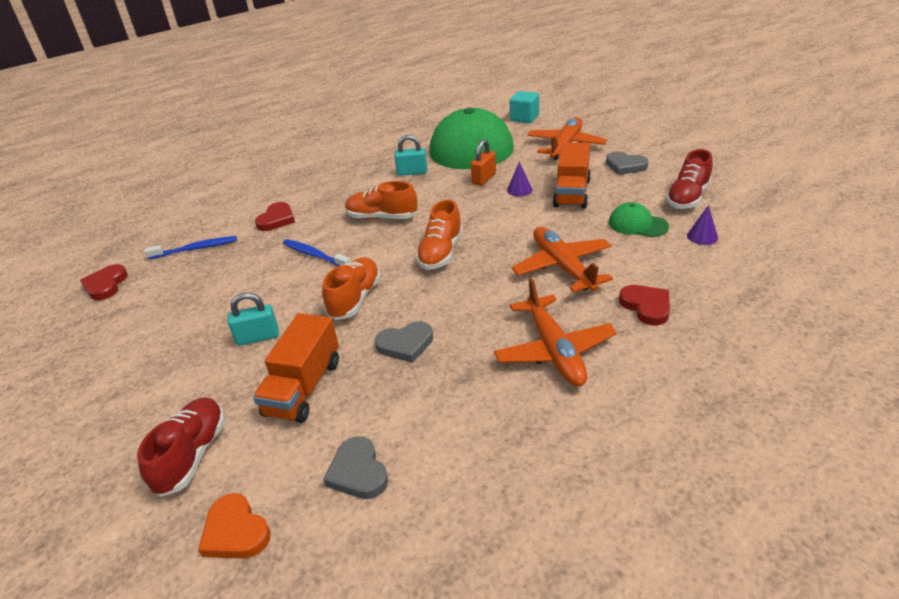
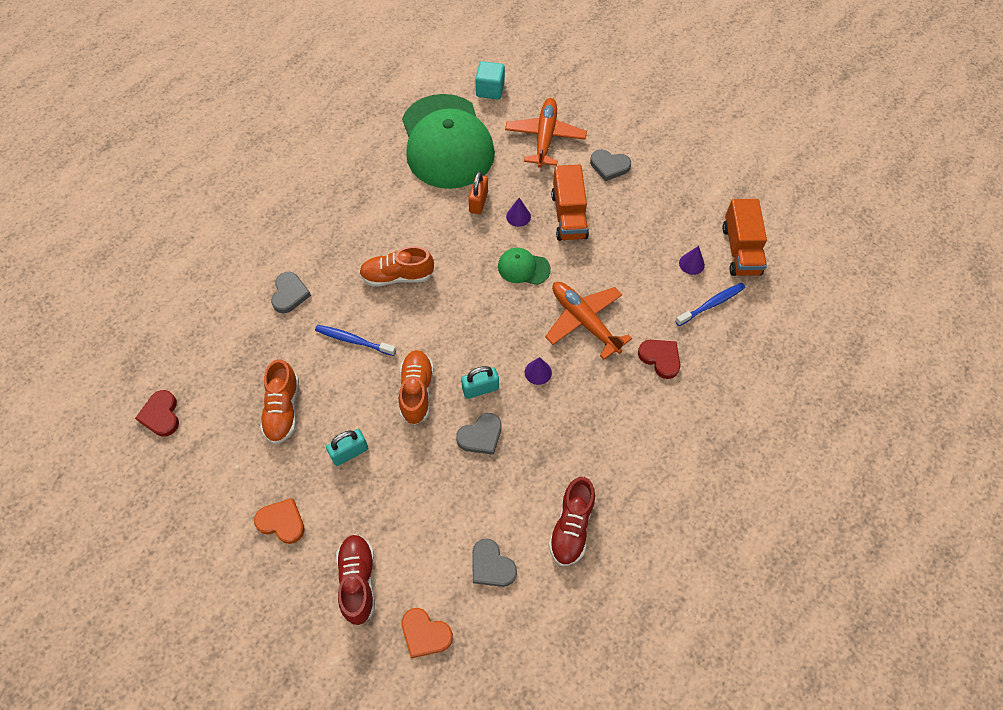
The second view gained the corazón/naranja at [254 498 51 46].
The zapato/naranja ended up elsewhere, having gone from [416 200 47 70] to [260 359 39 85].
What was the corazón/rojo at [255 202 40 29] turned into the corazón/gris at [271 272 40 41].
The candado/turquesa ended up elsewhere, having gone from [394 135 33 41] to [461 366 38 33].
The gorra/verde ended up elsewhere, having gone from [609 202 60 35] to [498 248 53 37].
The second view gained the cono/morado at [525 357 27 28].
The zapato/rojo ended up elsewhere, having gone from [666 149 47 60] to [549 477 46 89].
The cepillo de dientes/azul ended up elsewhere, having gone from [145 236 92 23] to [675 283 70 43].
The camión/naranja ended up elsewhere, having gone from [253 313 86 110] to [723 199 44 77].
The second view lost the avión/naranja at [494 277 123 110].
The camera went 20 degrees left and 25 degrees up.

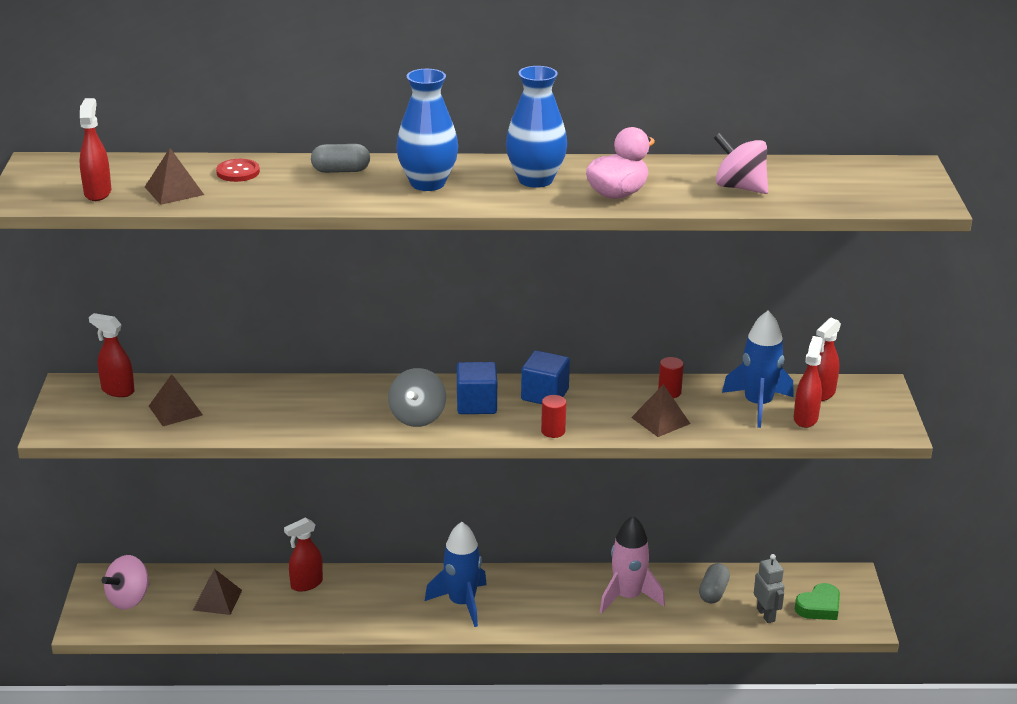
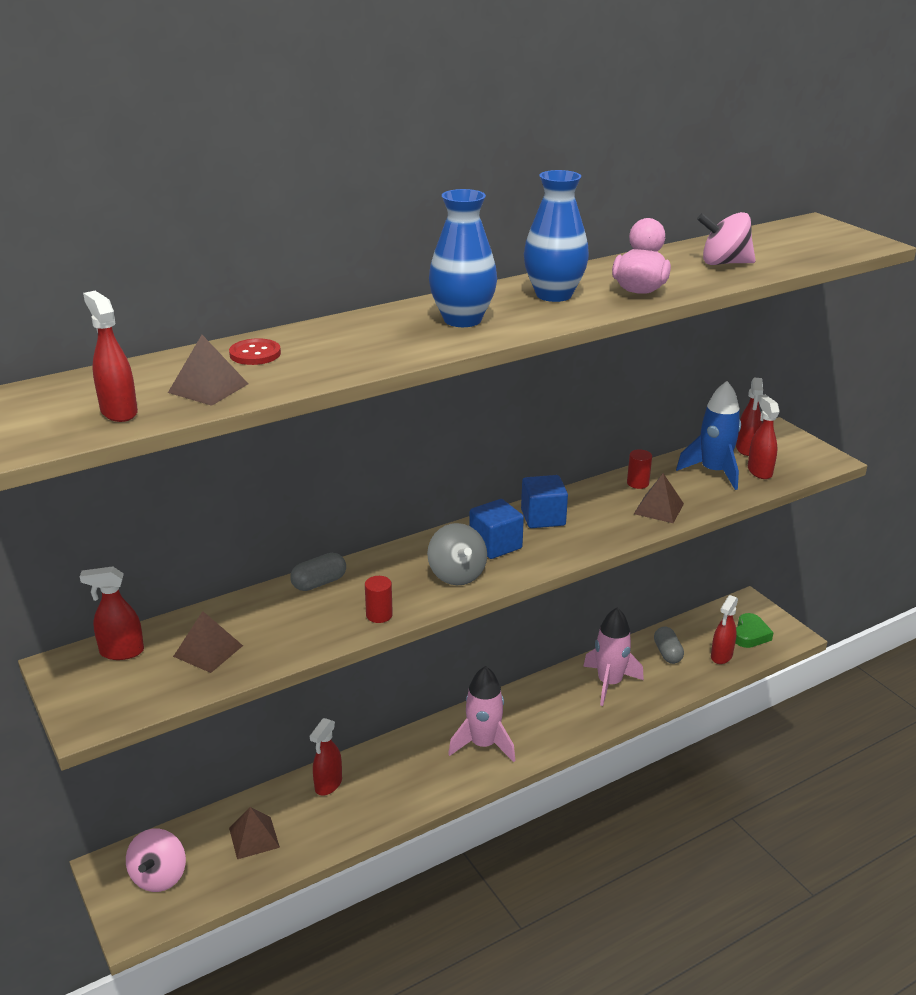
The cápsula/gris ended up elsewhere, having gone from [311 144 59 29] to [290 553 56 38].
The cilindro/rojo ended up elsewhere, having gone from [541 395 25 43] to [365 576 28 47].
What was the cohete/azul at [425 522 62 105] turned into the cohete/rosa at [448 666 67 96].
Where the robot/gris stood at [754 554 30 69], the pulverizador/rojo came to stand at [711 595 27 69].
The camera went 30 degrees left and 0 degrees up.

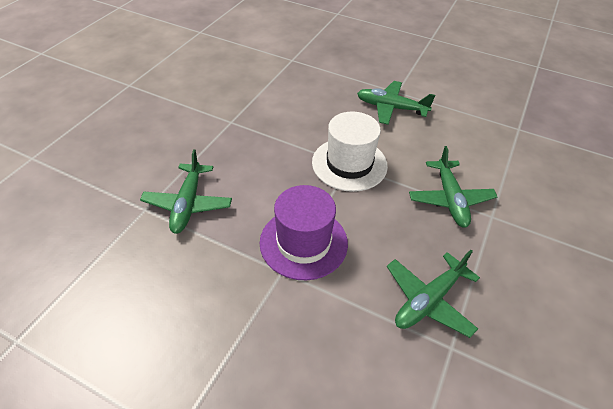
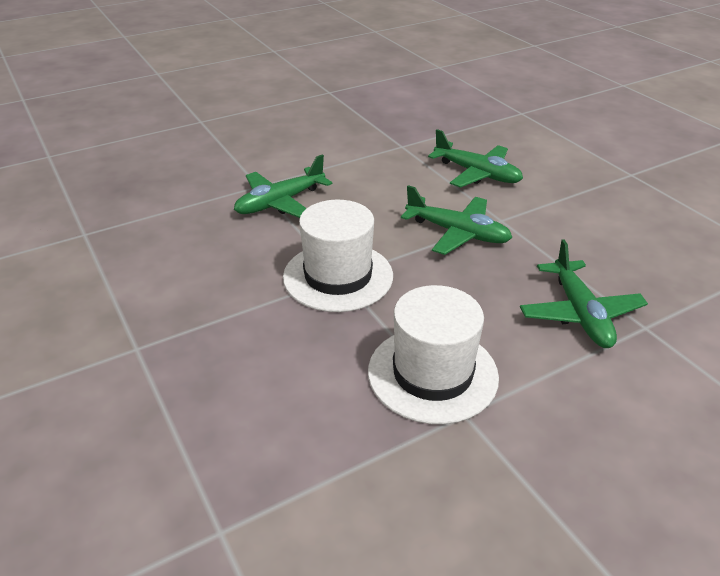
What was the sombrero/morado at [260 185 88 95] turned into the sombrero/blanco at [368 285 131 139].
The avión/verde ended up elsewhere, having gone from [140 149 92 85] to [428 129 95 59].
The camera went 55 degrees left and 10 degrees down.

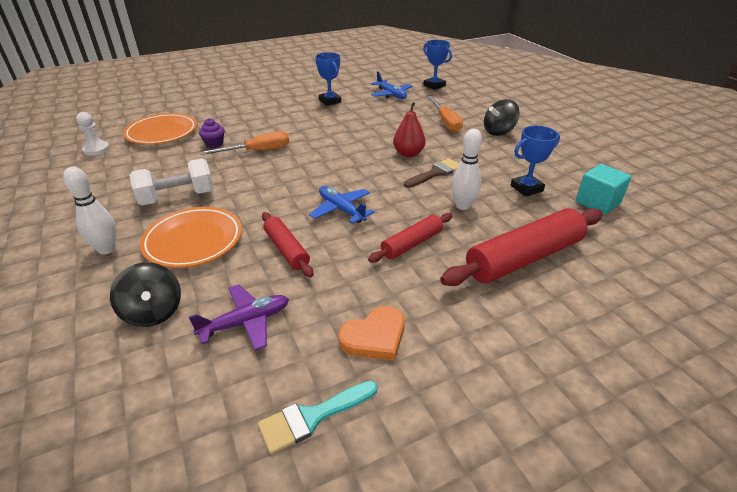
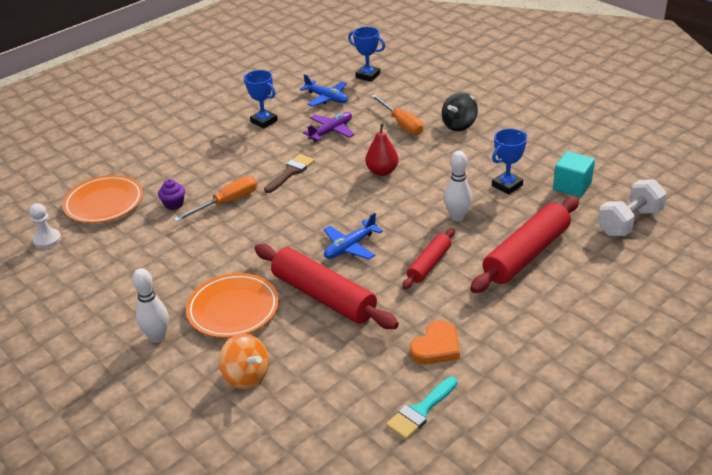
What was the peonza/negro at [110 262 71 65] turned into the peonza/naranja at [219 334 50 55].
The size of the rodillo/rojo at [262 212 51 65] changed by a factor of 1.79.
The pincel/marrón ended up elsewhere, having gone from [404 158 55 30] to [264 154 51 39].
The avión/morado ended up elsewhere, having gone from [189 284 100 67] to [303 112 52 29].
The avión/azul at [309 186 66 38] ended up facing another way, 75 degrees counterclockwise from before.
The mancuerna/blanco ended up elsewhere, having gone from [129 158 85 47] to [598 179 69 57].
The camera went 15 degrees left and 0 degrees up.

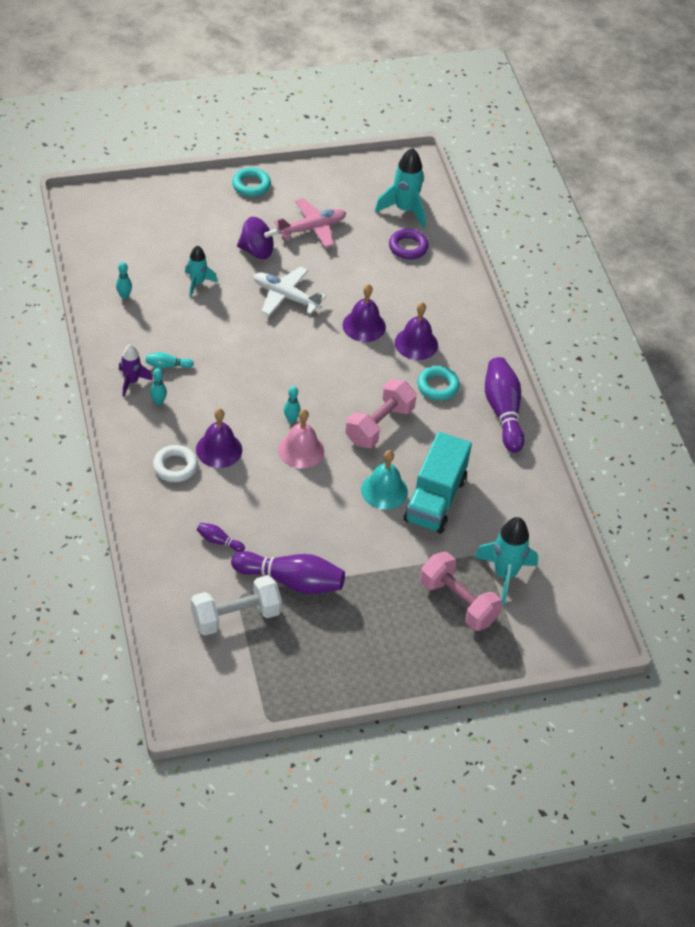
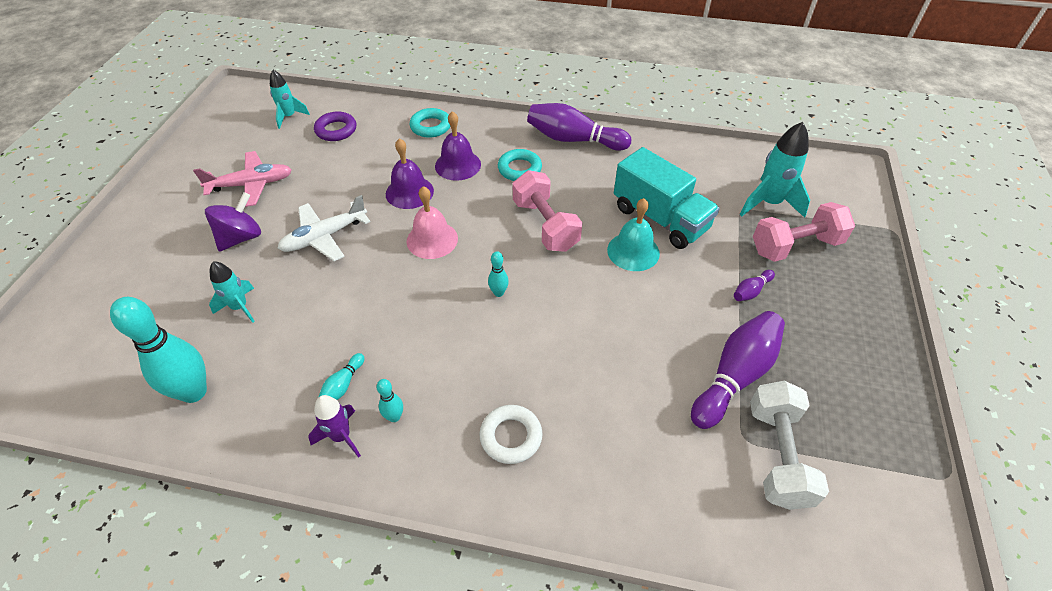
The size of the bolo/turquesa at [116 262 16 37] changed by a factor of 2.19.
The avión/rosa at [274 198 72 50] ended up facing another way, 75 degrees clockwise from before.
The size of the cohete/turquesa at [375 148 50 80] changed by a factor of 0.62.
The campana/rosa ended up elsewhere, having gone from [278 409 46 60] to [406 186 52 73].
The anillo/turquesa ended up elsewhere, having gone from [232 167 39 30] to [409 108 41 30].
The bolo/morado ended up elsewhere, having gone from [197 523 48 29] to [734 270 41 31].
The second view lost the campana/morado at [196 408 46 60].
The camera went 60 degrees left and 0 degrees up.

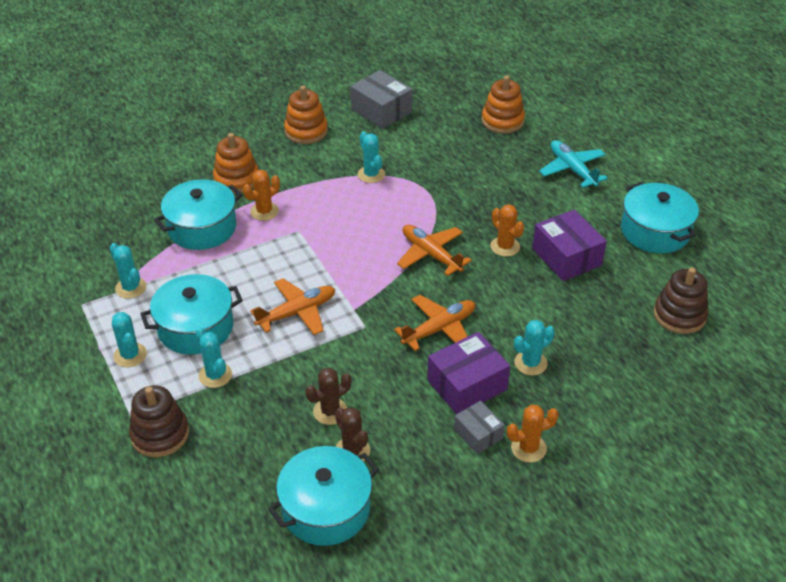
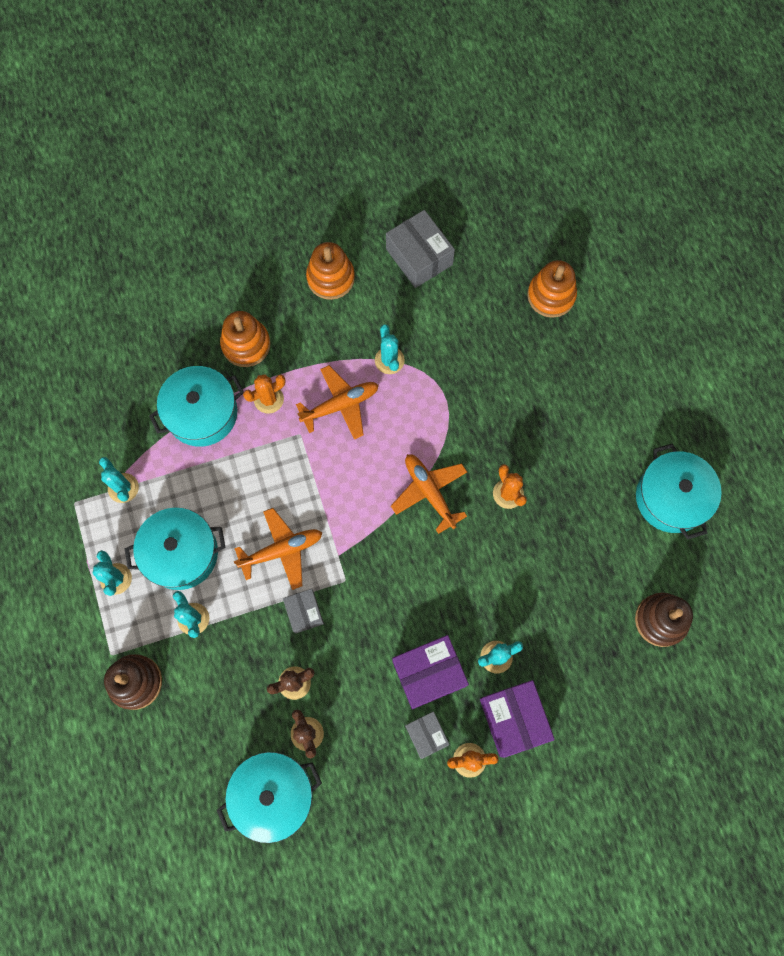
The second view gained the caja/gris at [283 589 41 45].
The avión/naranja ended up elsewhere, having gone from [394 295 81 56] to [296 365 83 75].
The caja/morado ended up elsewhere, having gone from [532 210 75 71] to [480 680 75 78].
The second view lost the avión/turquesa at [539 140 69 48].
The camera went 10 degrees right and 30 degrees up.

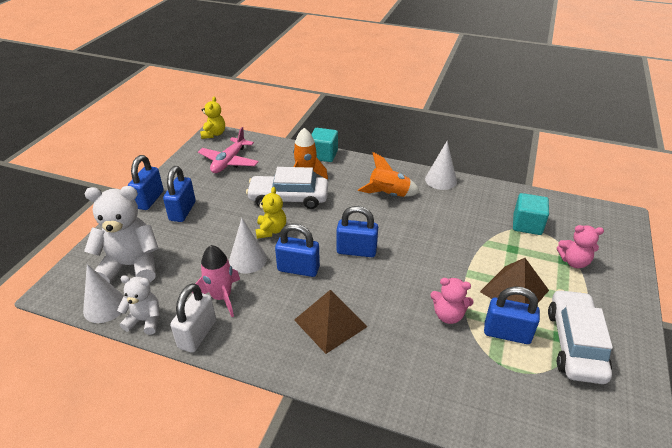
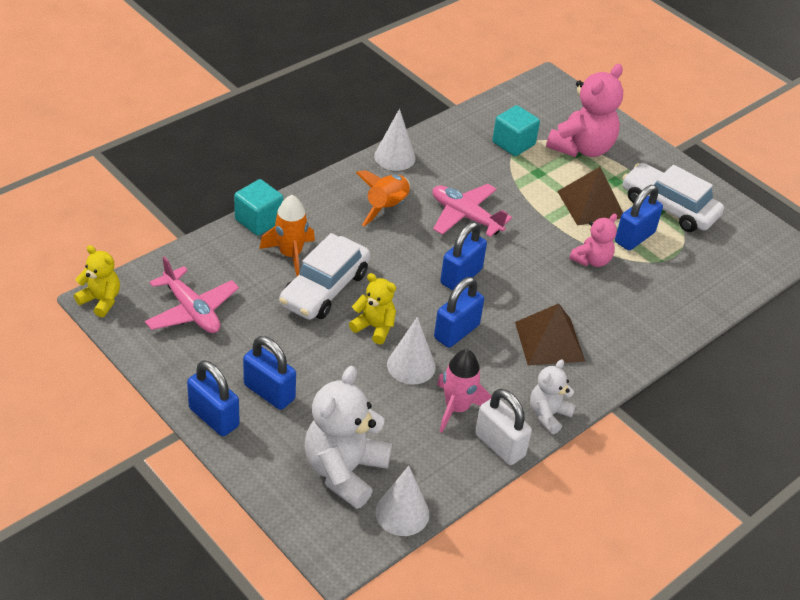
The second view gained the avión/rosa at [432 184 80 53].
The osito/blanco ended up elsewhere, having gone from [117 275 42 60] to [530 359 46 75].
The size of the osito/rosa at [557 225 47 43] changed by a factor of 1.79.
The camera went 65 degrees left and 5 degrees up.

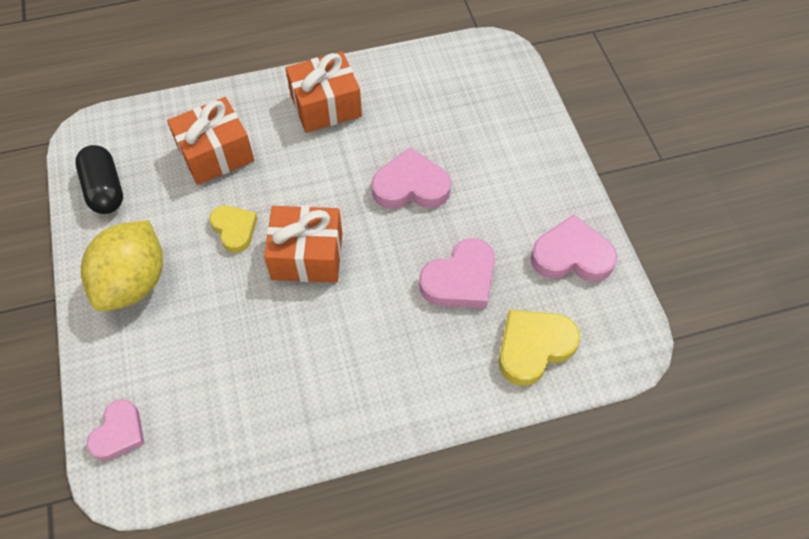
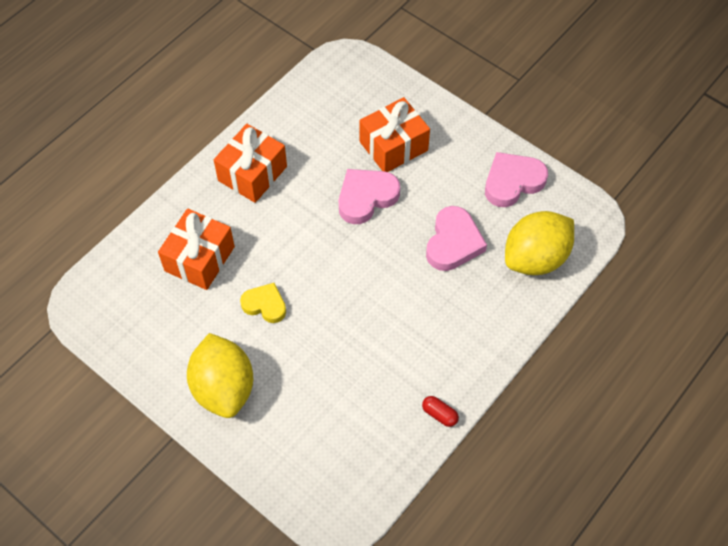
The regalo/naranja ended up elsewhere, having gone from [264 206 79 77] to [359 97 71 75].
The second view gained the cápsula/rojo at [422 396 37 31].
Where the corazón/amarillo stood at [499 310 81 76], the limón/amarillo came to stand at [505 211 69 64].
The second view lost the cápsula/negro at [75 145 48 69].
The second view lost the corazón/rosa at [87 399 57 62].
The camera went 35 degrees left and 0 degrees up.

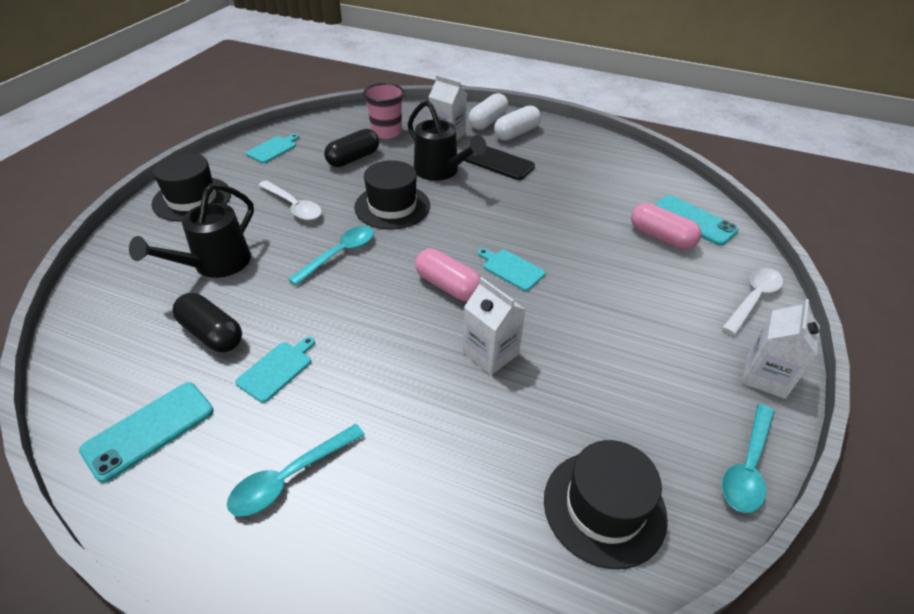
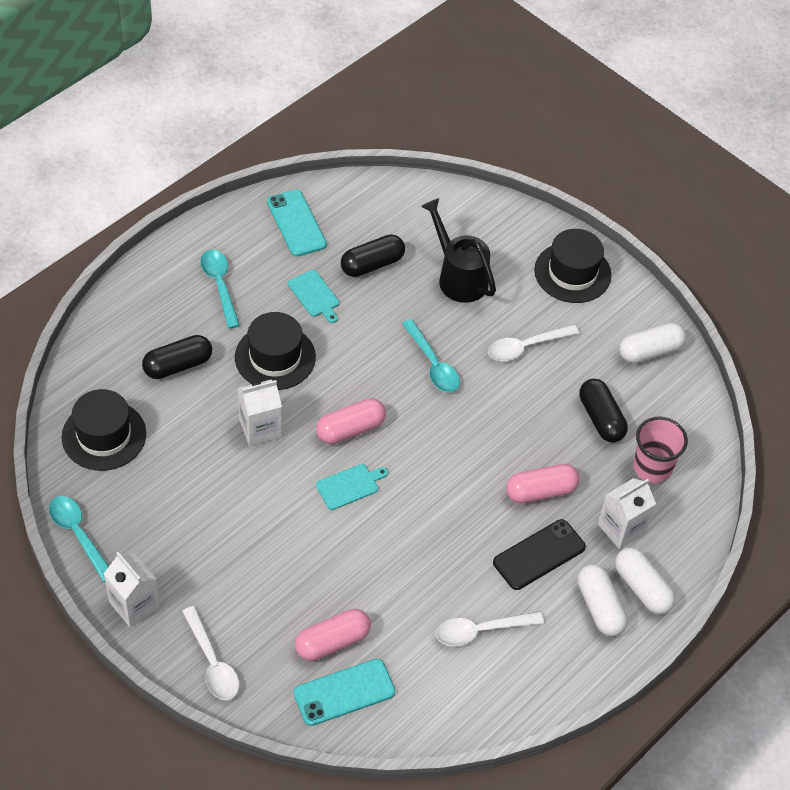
The second view gained the cápsula/negro at [142 335 70 44].
The sombrero/negro ended up elsewhere, having gone from [354 160 76 69] to [235 312 81 78].
The second view gained the cuchara/blanco at [436 612 108 34].
Where the regadera/negro stood at [408 100 79 81], the cápsula/rosa came to stand at [506 464 74 39].
Where the tabla de cortar/turquesa stood at [246 134 53 29], the cápsula/blanco came to stand at [619 322 67 41].
The camera went 110 degrees right and 10 degrees up.

